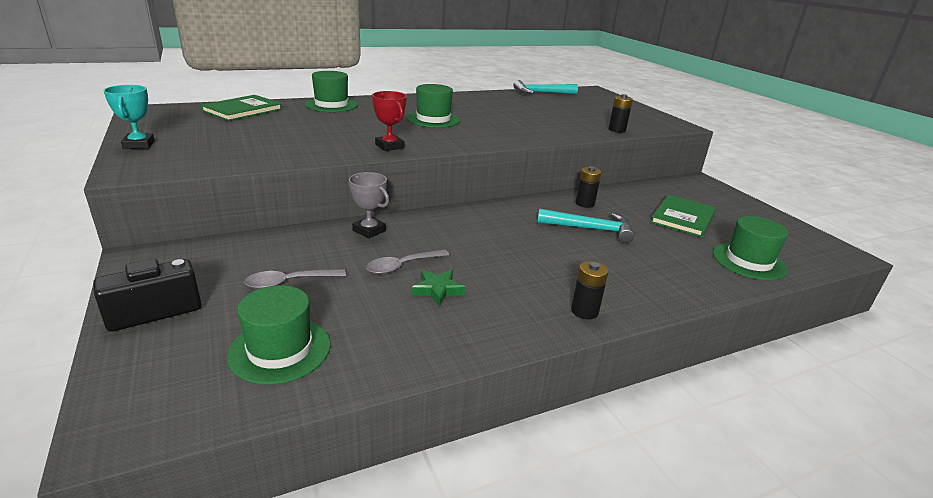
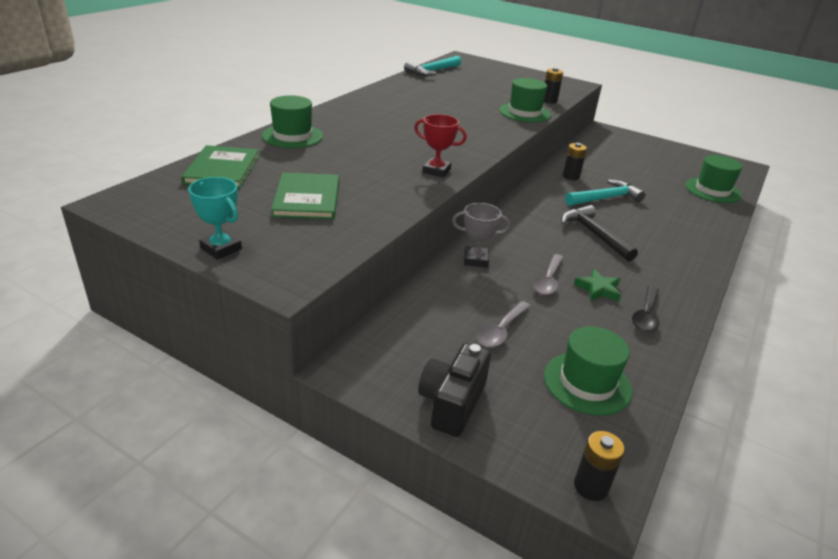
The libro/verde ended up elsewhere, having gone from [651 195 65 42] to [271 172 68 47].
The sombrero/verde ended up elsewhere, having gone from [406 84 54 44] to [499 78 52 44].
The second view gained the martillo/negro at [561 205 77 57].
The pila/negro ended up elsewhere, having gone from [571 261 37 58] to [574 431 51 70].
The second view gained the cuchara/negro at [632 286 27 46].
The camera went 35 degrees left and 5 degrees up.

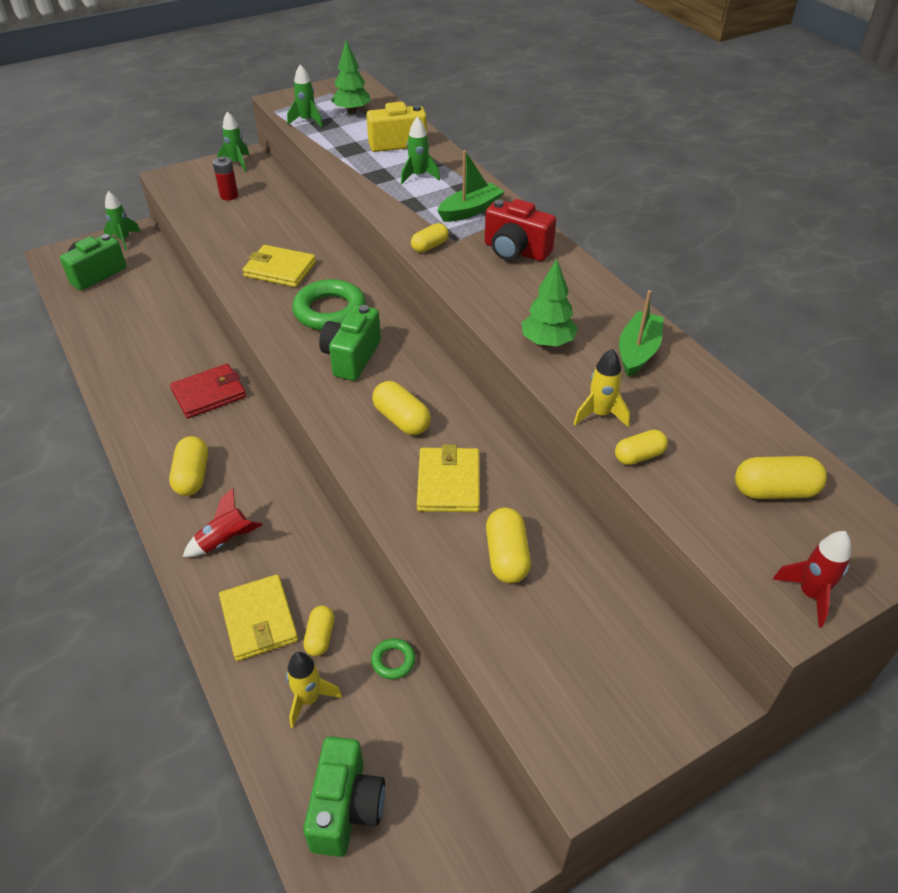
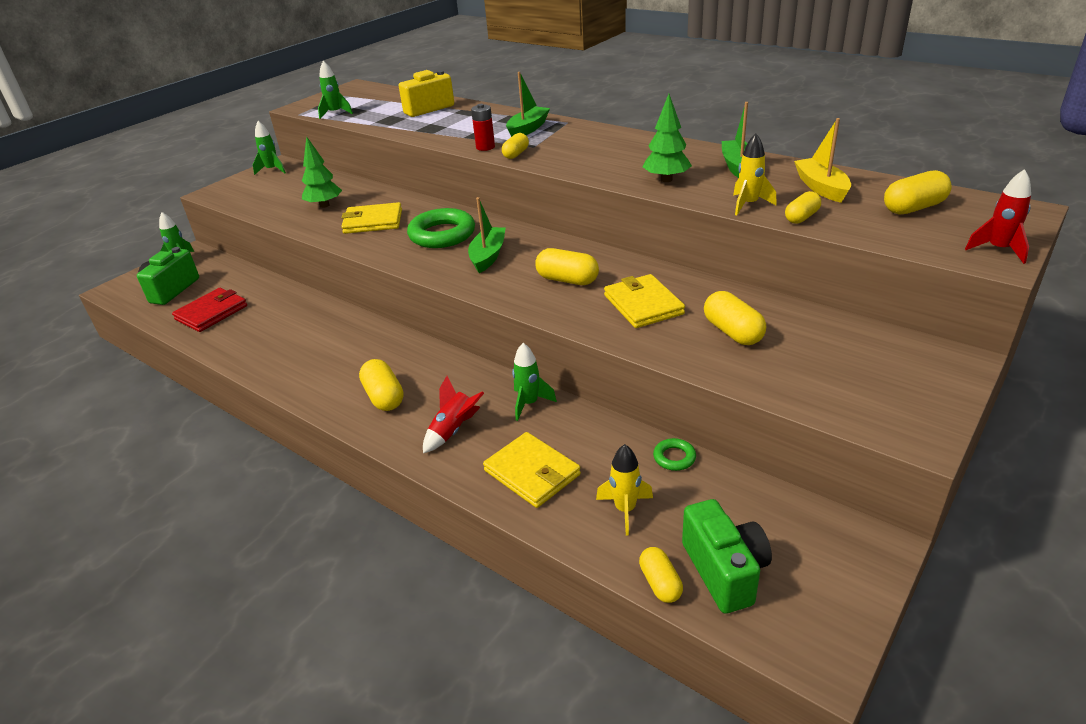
The cartera/rojo ended up elsewhere, having gone from [170 363 76 55] to [172 288 75 44].
The árbol/verde ended up elsewhere, having gone from [331 40 40 74] to [302 136 40 72].
Where the cámara/verde stood at [319 305 62 76], the barco/verde came to stand at [468 197 38 76].
The pila/rojo ended up elsewhere, having gone from [213 156 25 44] to [471 104 24 47].
The cohete/verde ended up elsewhere, having gone from [401 117 39 67] to [512 343 45 78].
The cápsula/amarillo ended up elsewhere, having gone from [303 606 31 50] to [639 547 44 56].
The second view gained the barco/amarillo at [794 118 57 85].
The second view lost the cámara/rojo at [485 199 71 62].
The camera went 20 degrees left and 10 degrees down.

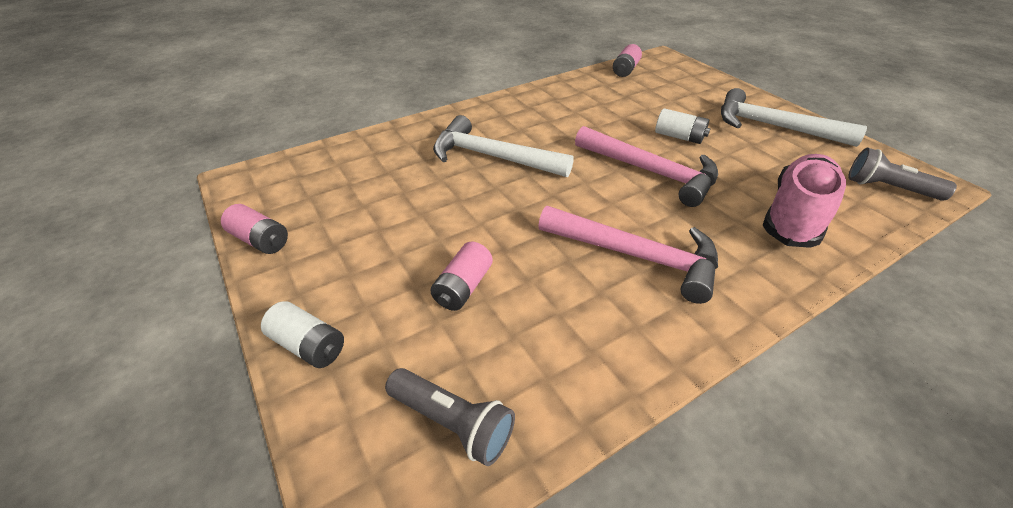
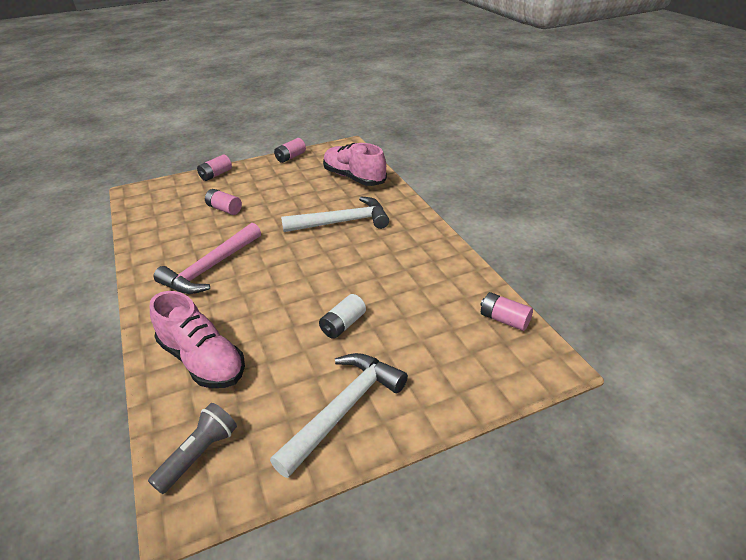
What was the pila/blanco at [261 301 83 67] turned into the pila/rosa at [197 155 35 26].
The martillo/blanco at [433 115 141 62] ended up facing another way, 45 degrees clockwise from before.
The second view gained the zapato/rosa at [323 143 64 43].
The second view lost the lámpara de mano/gris at [385 368 130 98].
The second view lost the martillo/rosa at [575 126 143 81].
The camera went 100 degrees right and 5 degrees down.

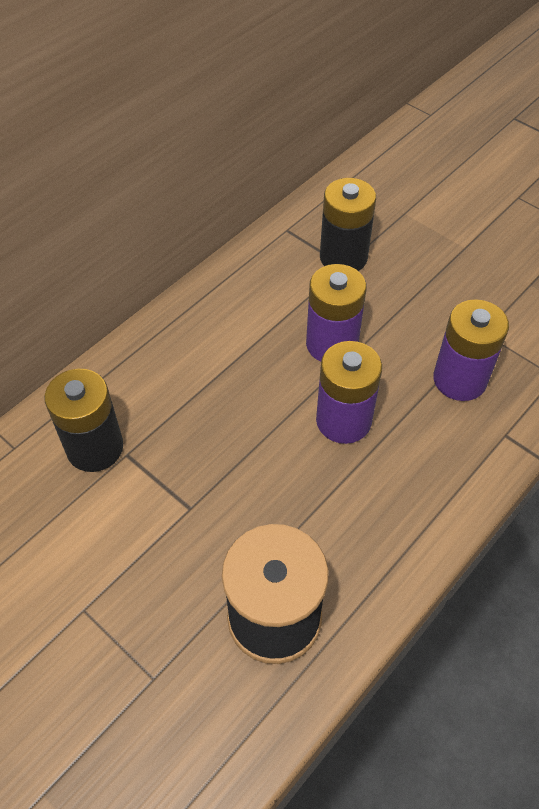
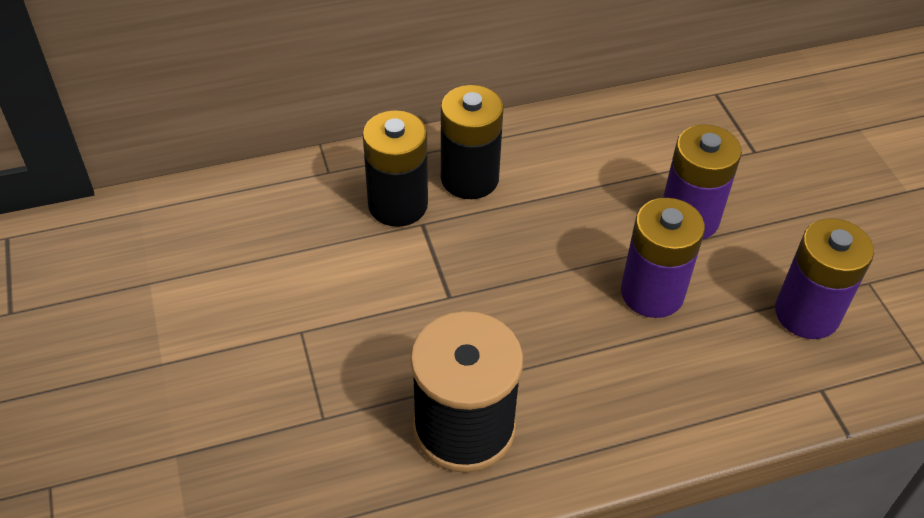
The pila/negro ended up elsewhere, having gone from [320 178 56 93] to [441 85 63 114].
The camera went 30 degrees right and 5 degrees down.

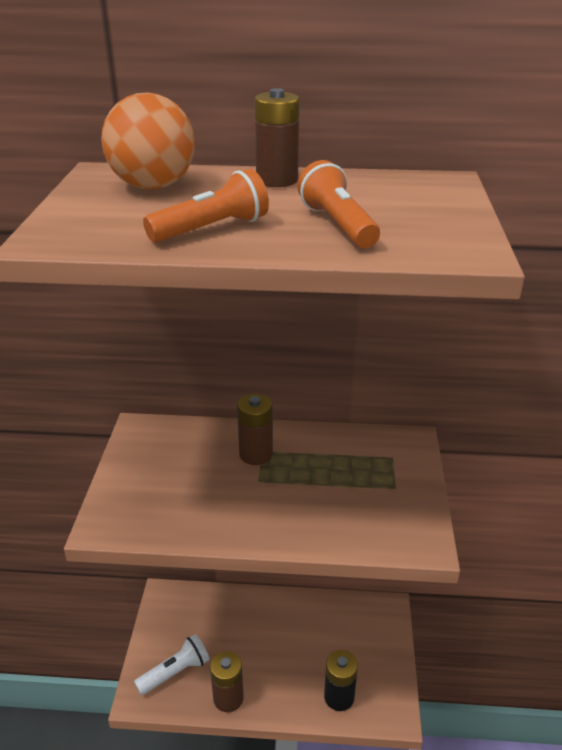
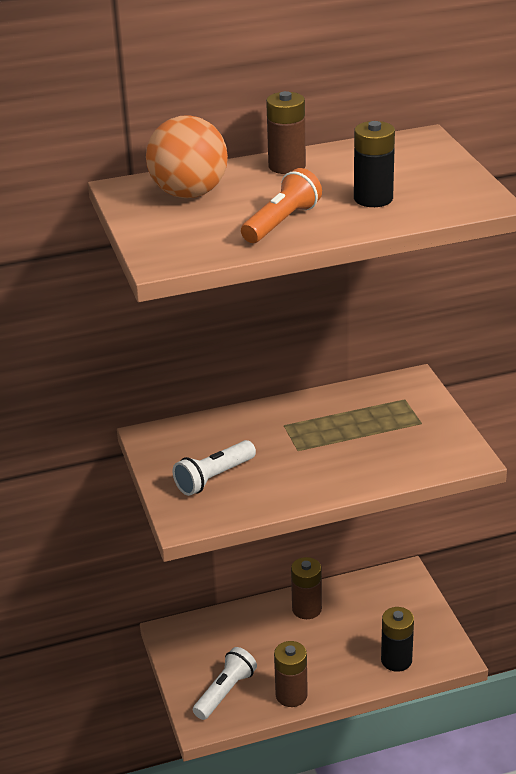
The second view gained the lámpara de mano/blanco at [173 440 83 56].
The pila/marrón ended up elsewhere, having gone from [237 393 36 72] to [291 557 31 62].
Where the lámpara de mano/naranja stood at [298 160 82 88], the pila/negro came to stand at [354 121 41 86].
The camera went 20 degrees left and 0 degrees up.

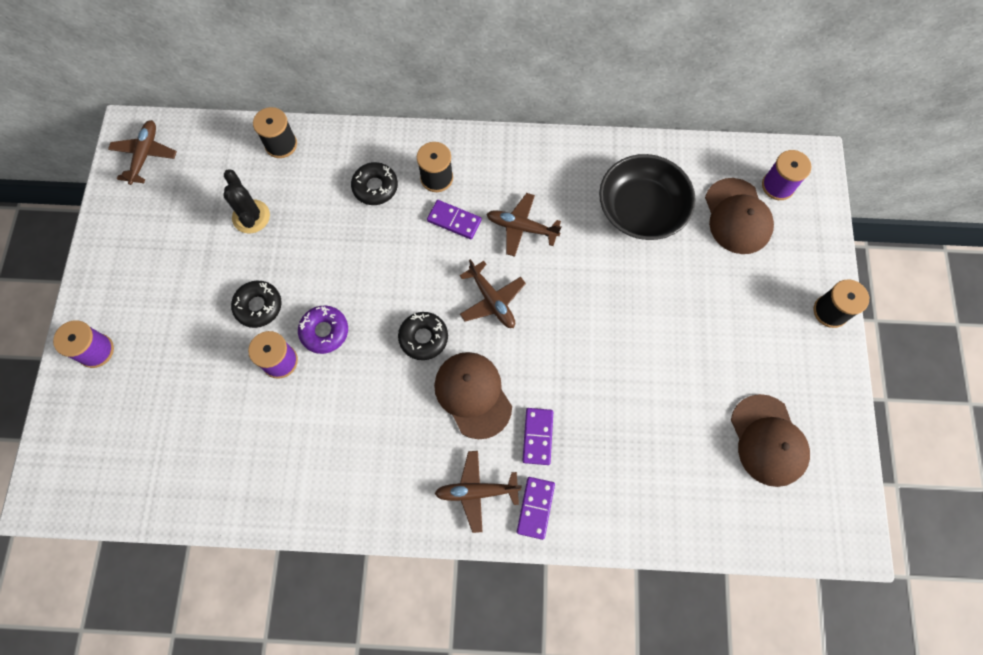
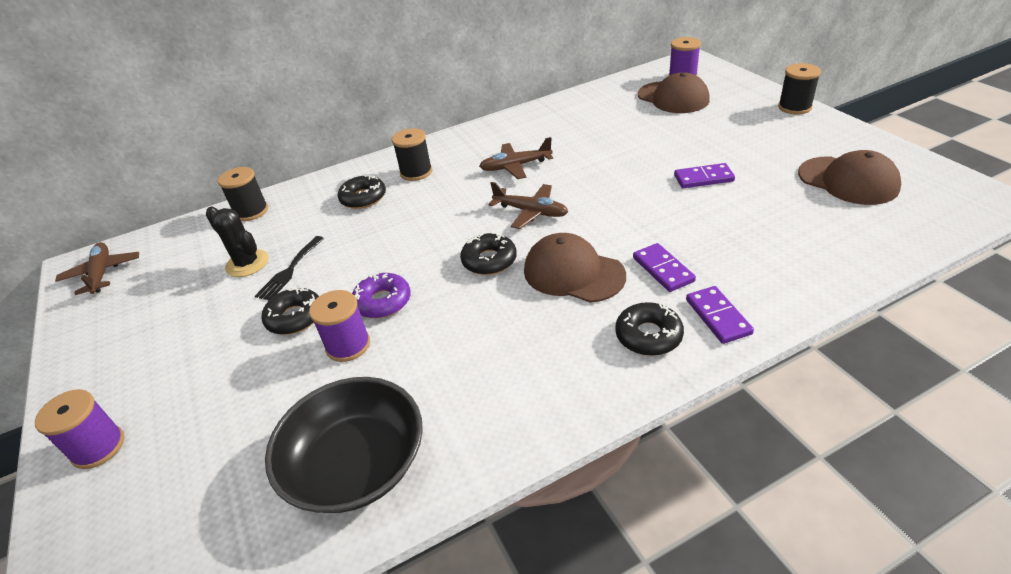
The second view gained the tenedor/negro at [255 236 69 65].
The cuenco/negro ended up elsewhere, having gone from [599 154 97 86] to [265 377 158 136].
Where the avión/marrón stood at [434 451 88 82], the rosquilla/negro came to stand at [615 302 69 54].
The ficha de dominó/morado ended up elsewhere, having gone from [427 200 55 39] to [674 163 61 25].
The camera went 25 degrees left and 30 degrees down.

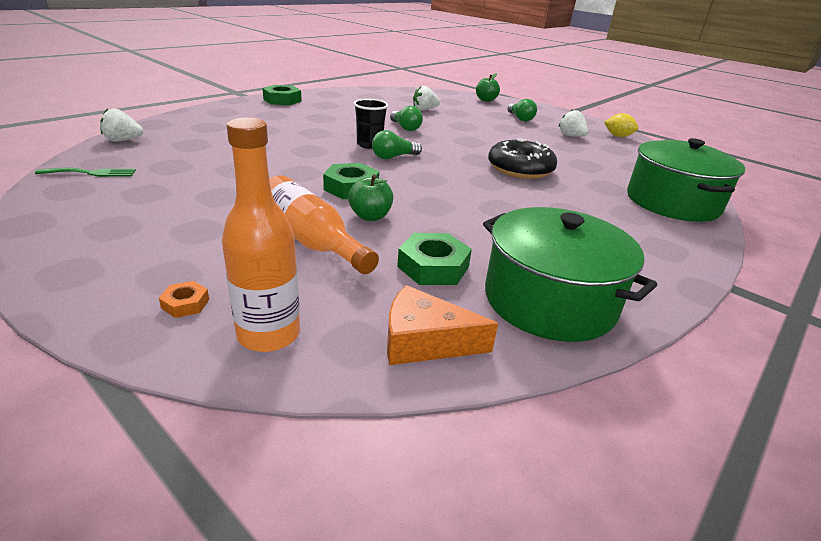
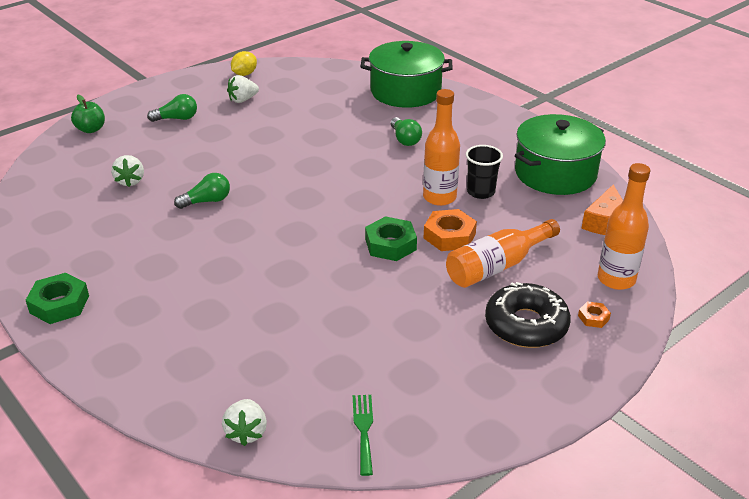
The bombilla/verde ended up elsewhere, having gone from [372 130 50 29] to [391 117 31 29].
The second view gained the botella/naranja at [423 89 37 117].
Where the manzana/verde stood at [348 174 45 47], the tuerca/naranja came to stand at [424 209 53 42].
The vaso/negro ended up elsewhere, having gone from [353 99 35 50] to [466 145 37 54].
The rosquilla/negro ended up elsewhere, having gone from [488 138 69 41] to [485 282 86 66].
The second view lost the tuerca/verde at [397 233 75 52].
The camera went 80 degrees left and 5 degrees up.

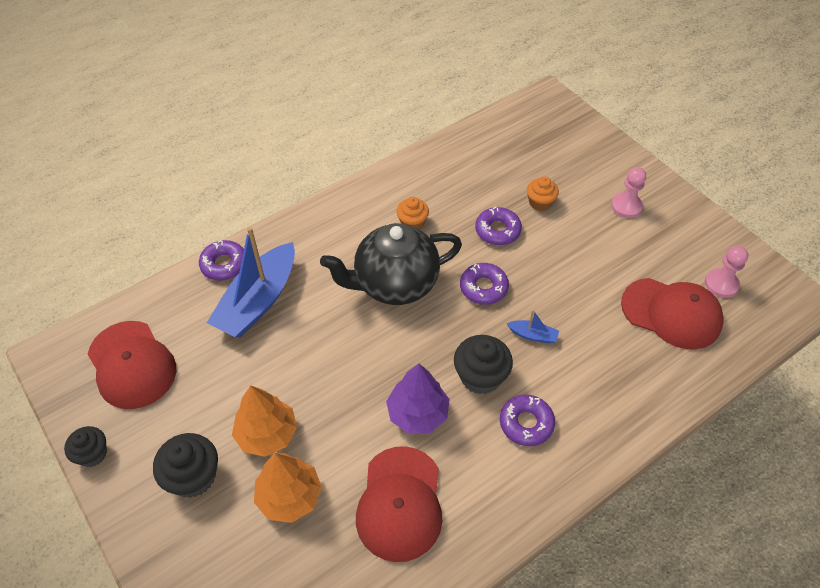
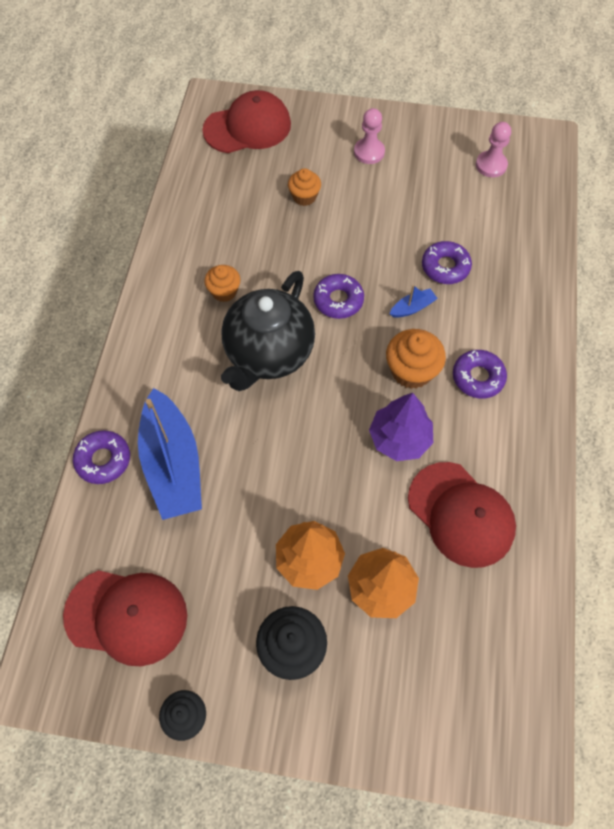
The gorra/rojo ended up elsewhere, having gone from [621 278 103 72] to [202 90 89 63].
What was the magdalena/negro at [454 335 59 59] turned into the magdalena/naranja at [386 329 60 60].
The rosquilla/morado ended up elsewhere, having gone from [475 207 47 38] to [422 241 50 43].
The camera went 45 degrees left and 10 degrees up.

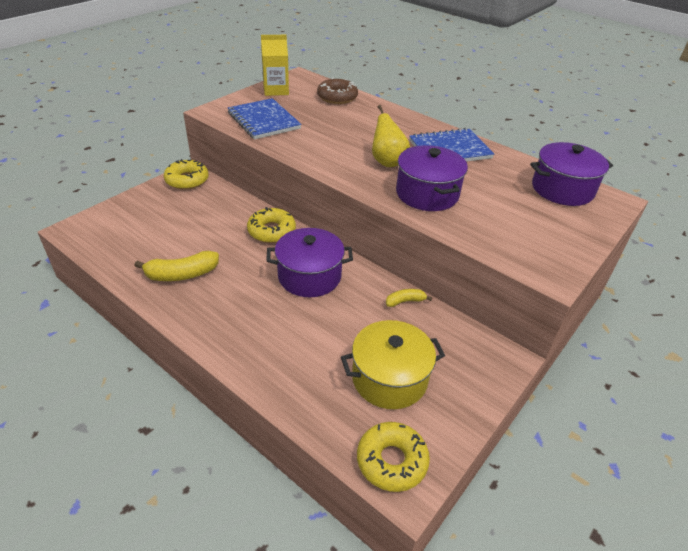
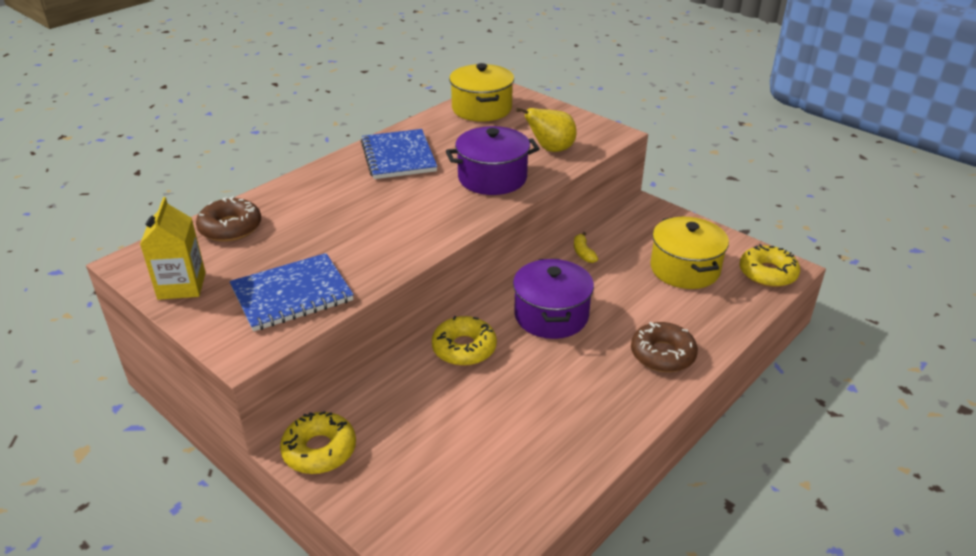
What was the olla/morado at [530 142 83 64] turned into the olla/amarillo at [449 63 65 59].
The pera/amarillo ended up elsewhere, having gone from [372 105 38 62] to [516 107 61 45].
The second view gained the rosquilla/marrón at [631 322 67 50].
The second view lost the plátano/amarillo at [134 251 85 30].
The camera went 85 degrees left and 5 degrees down.

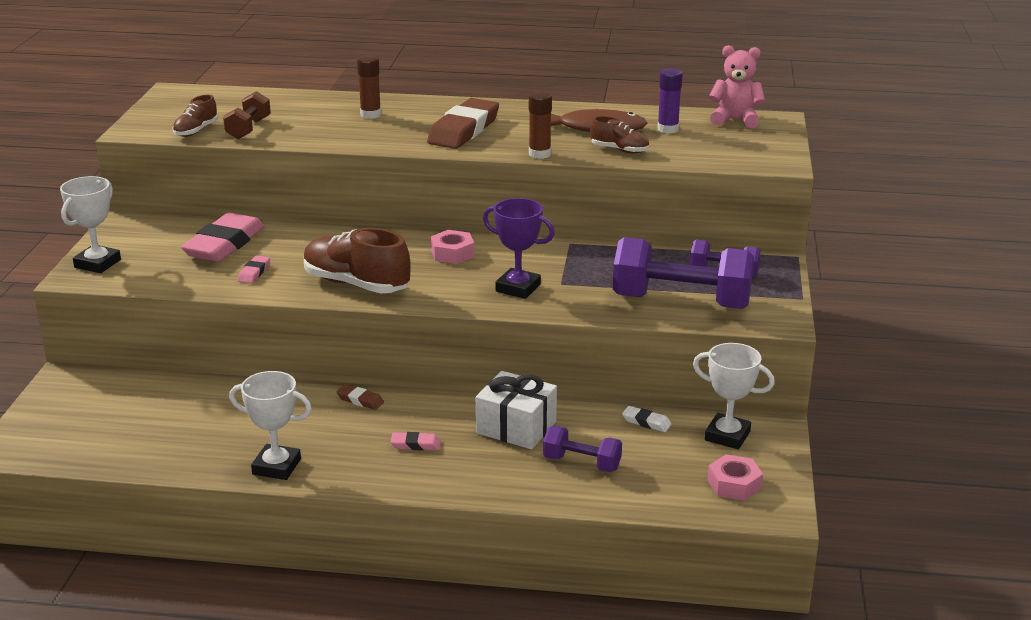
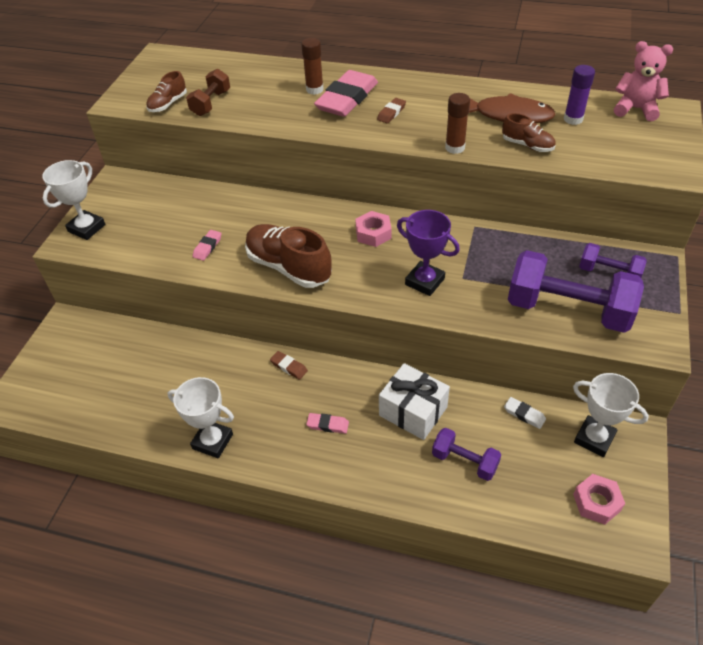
The goma de borrar/rosa ended up elsewhere, having gone from [181 213 84 49] to [314 70 64 47].
The size of the goma de borrar/marrón at [427 98 72 51] changed by a factor of 0.44.
The camera went 10 degrees right and 20 degrees up.

